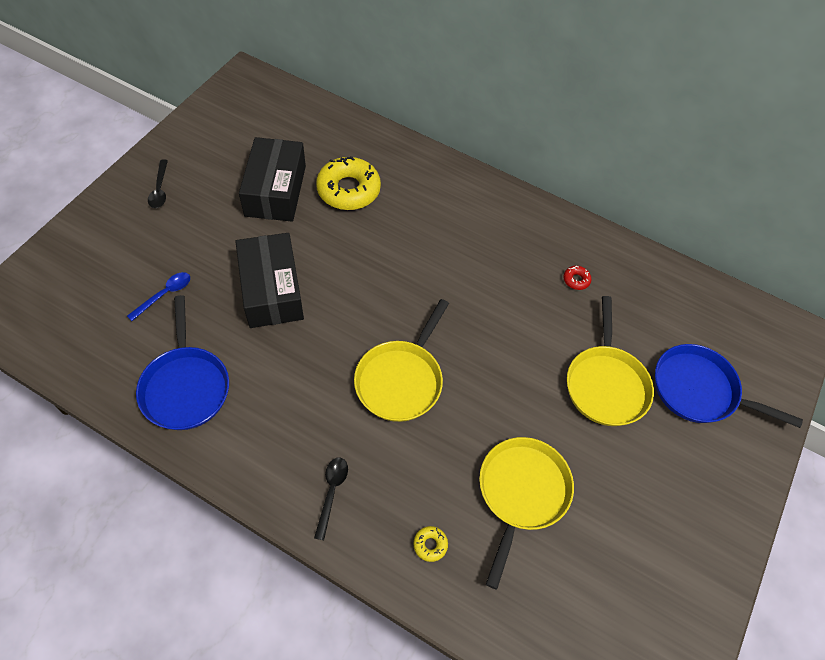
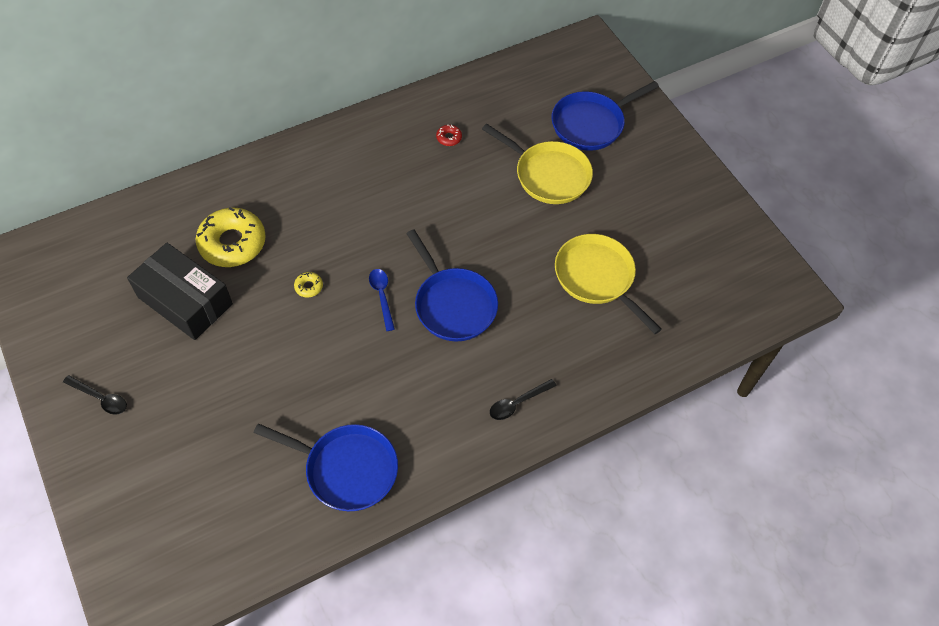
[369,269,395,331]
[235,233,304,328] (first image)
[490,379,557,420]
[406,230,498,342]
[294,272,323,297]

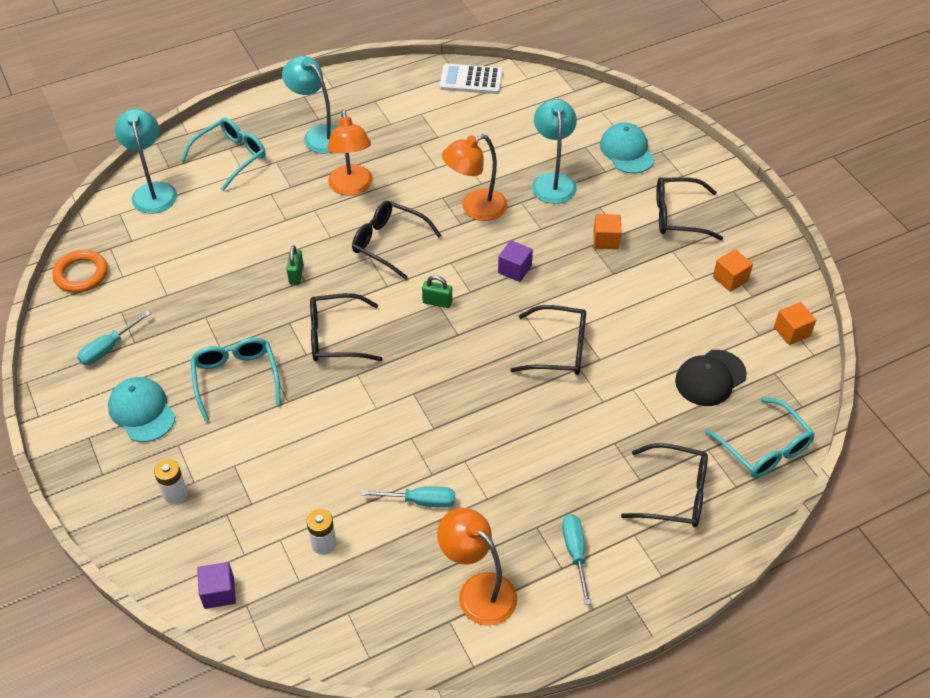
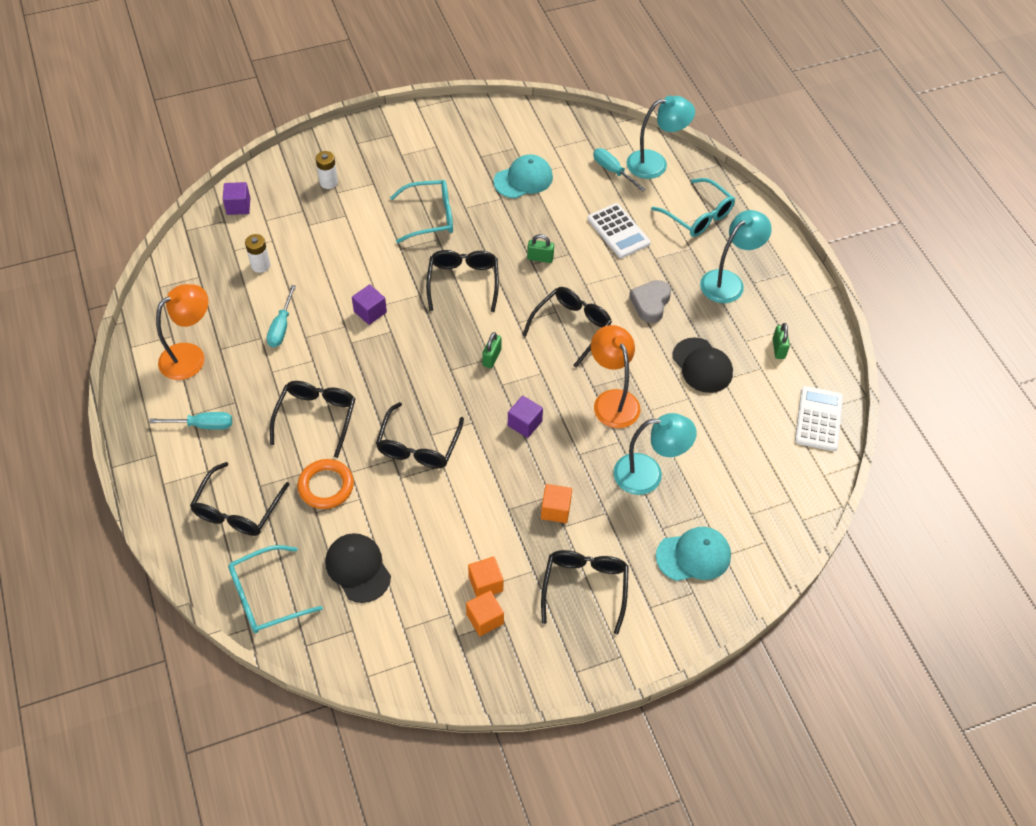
[298,459,354,509]
[593,148,646,192]
[493,154,553,198]
[629,280,671,323]
[468,556,503,597]
[270,381,355,458]
[352,284,387,325]
[587,203,651,258]
[672,337,733,393]
[773,323,790,359]

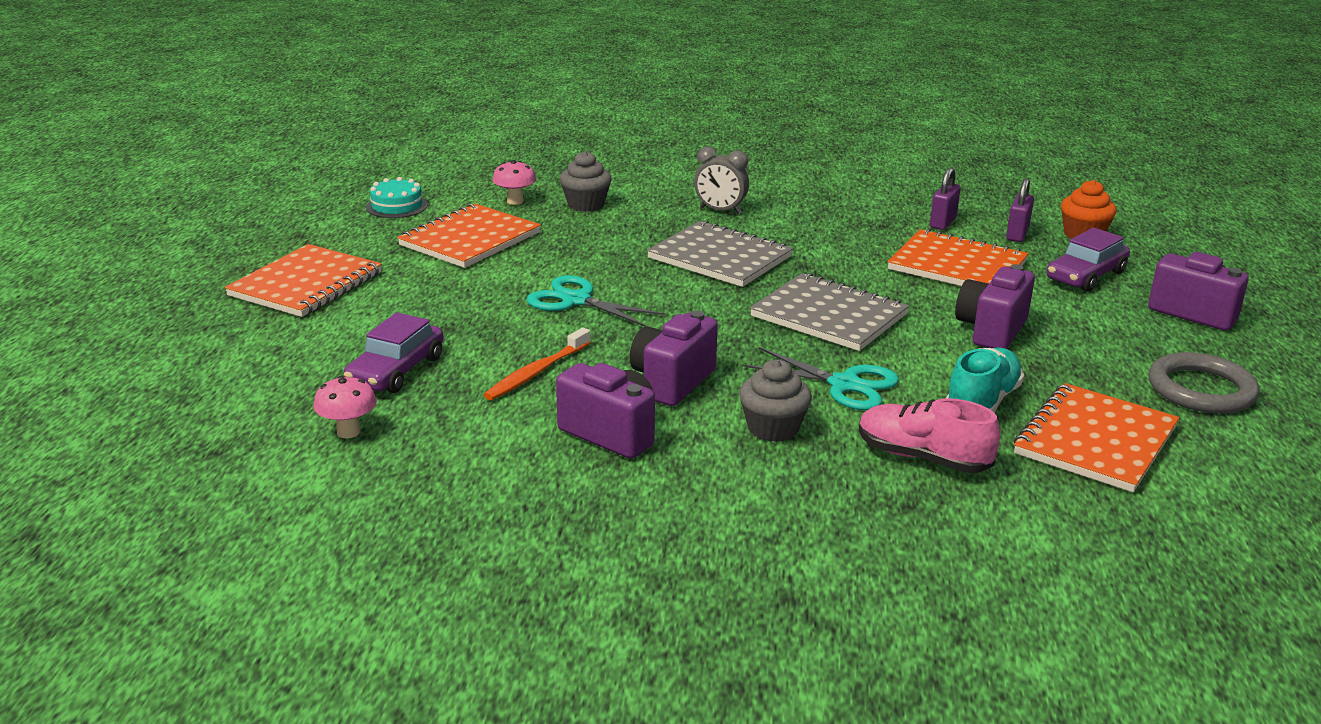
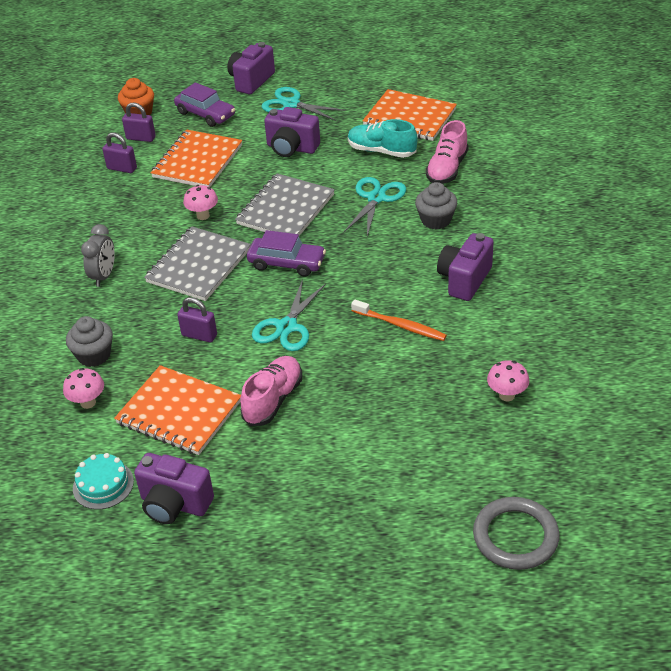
[225,244,382,317] (first image)
[247,230,326,277]
[134,453,214,524]
[473,497,559,570]
[177,297,217,343]
[183,185,218,220]
[240,356,302,426]
[262,87,346,121]

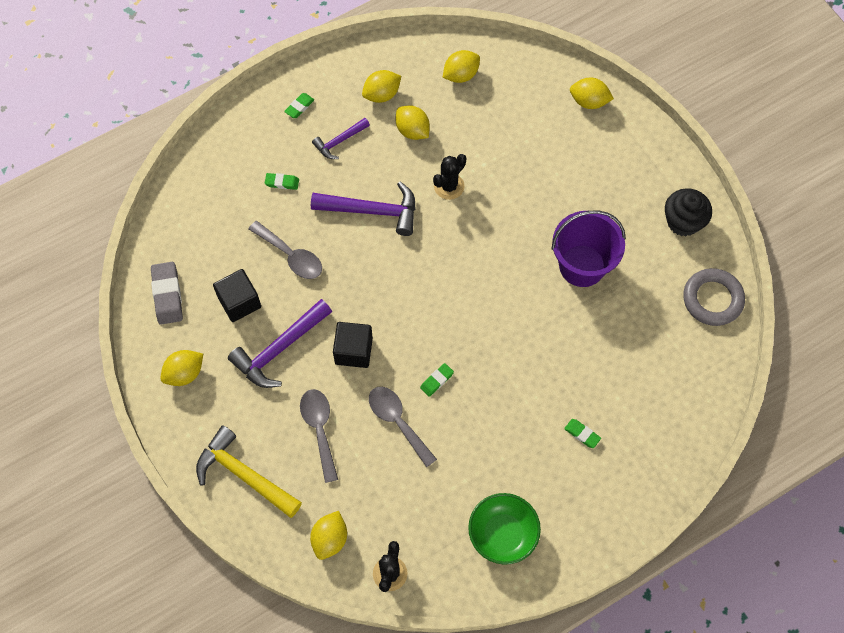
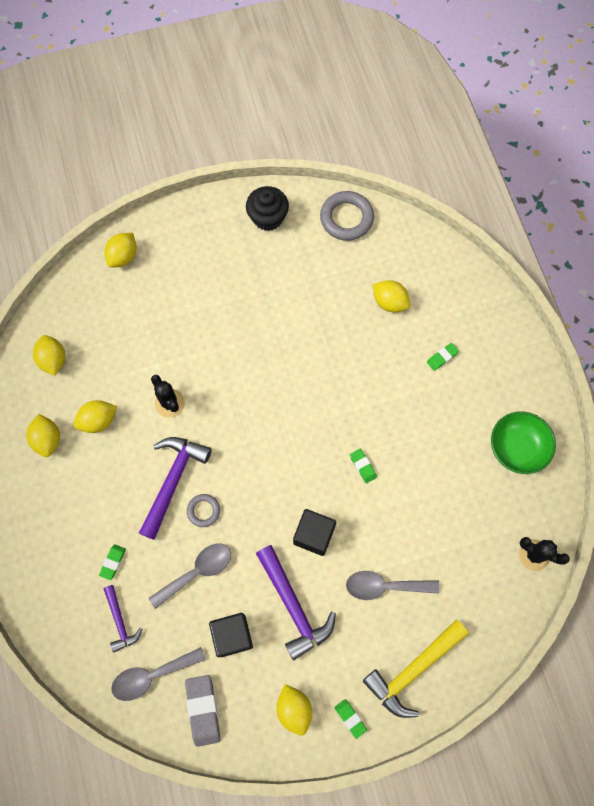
[185,675,221,747]
[335,699,367,739]
[372,280,410,312]
[103,585,142,653]
[111,647,206,701]
[551,210,626,287] (first image)
[187,494,220,527]

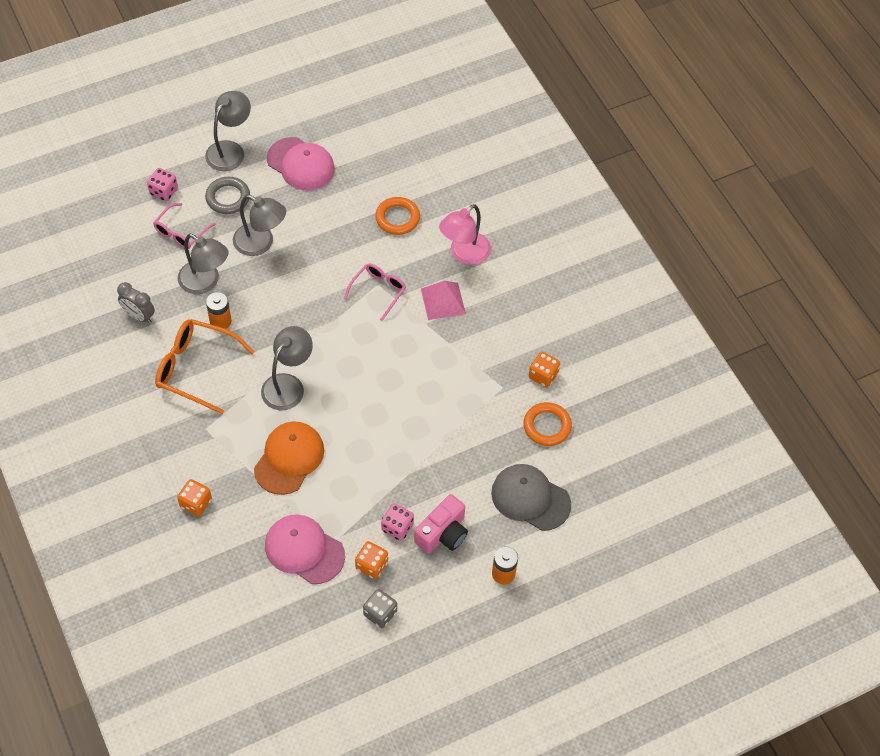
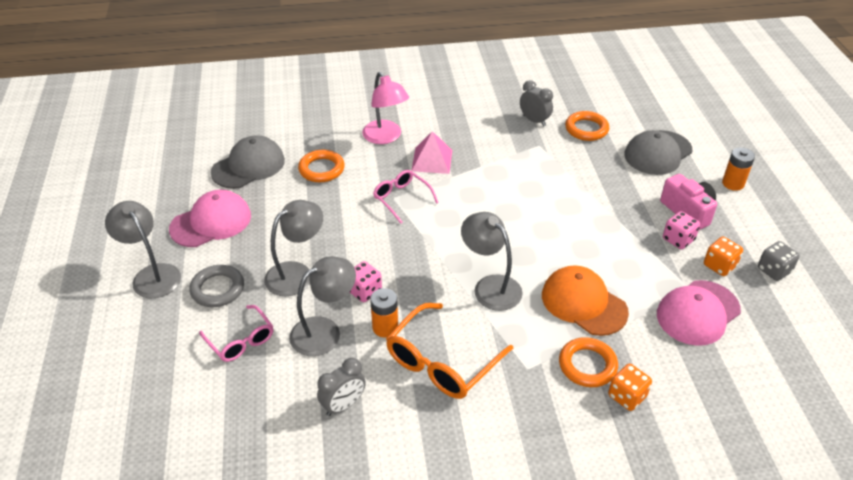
[350,261,382,302]
[520,80,553,126]
[211,135,285,189]
[559,337,618,387]

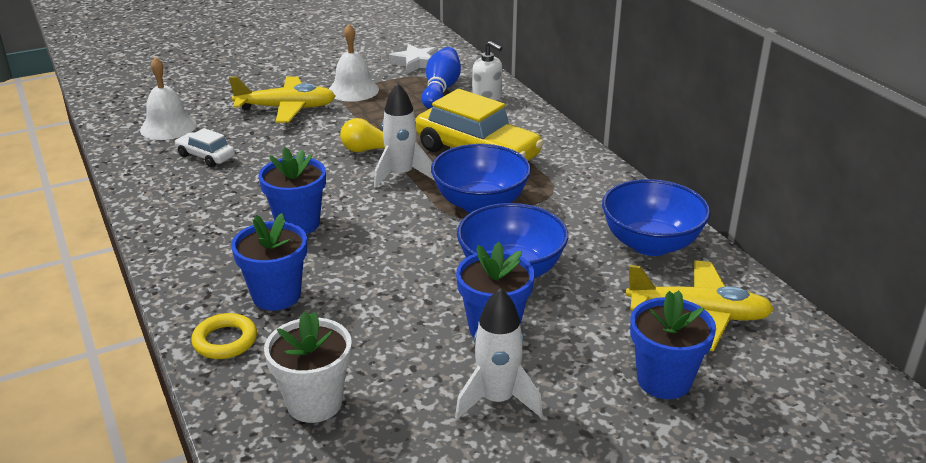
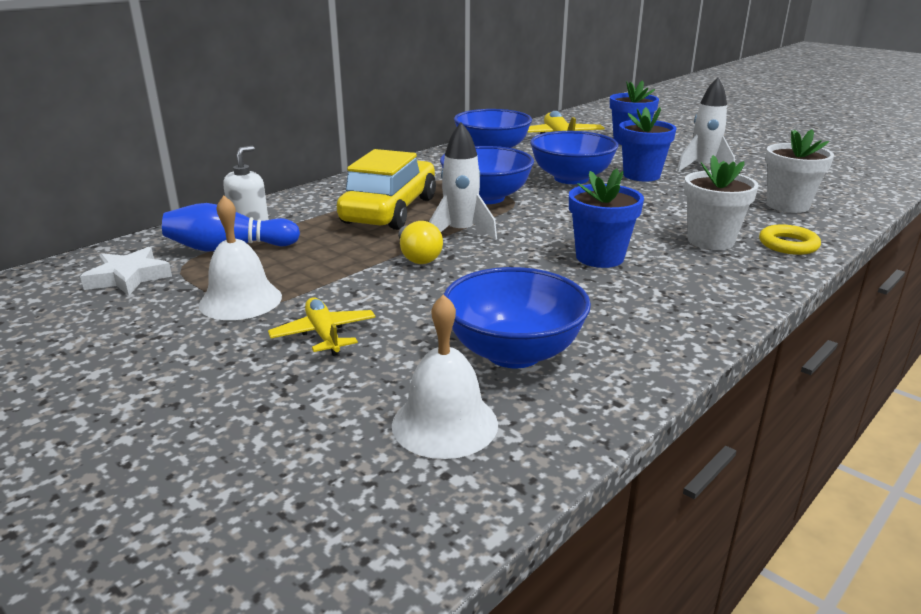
[444,267,591,368]
[268,297,376,356]
[684,155,759,250]

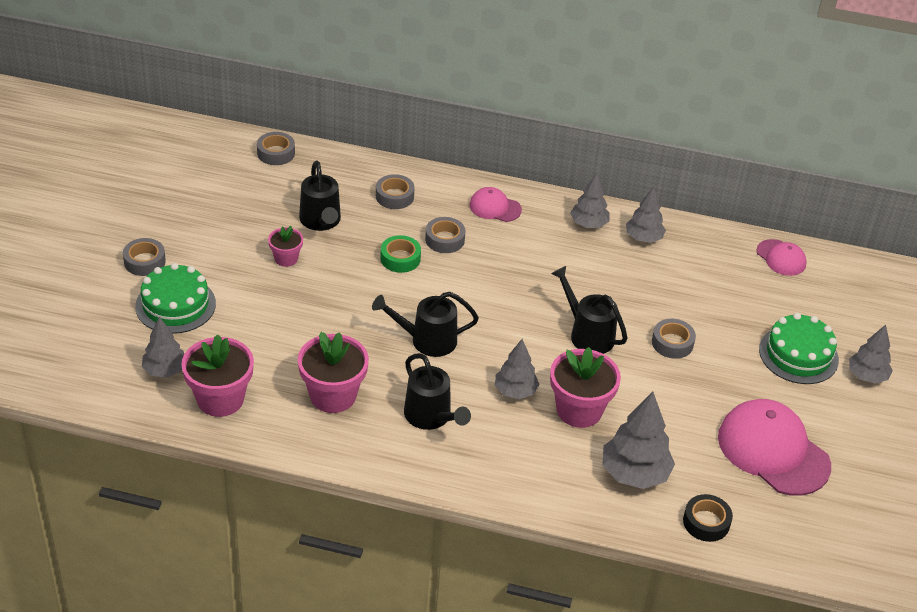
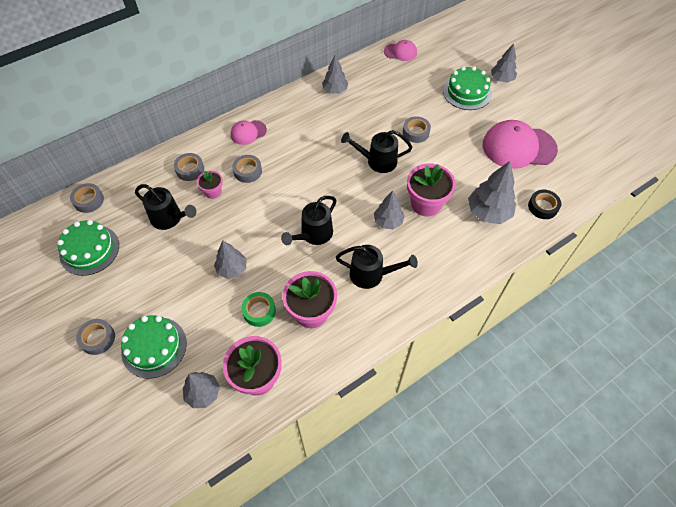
[197,171,223,199]
[241,292,276,327]
[214,240,246,279]
[57,220,119,276]

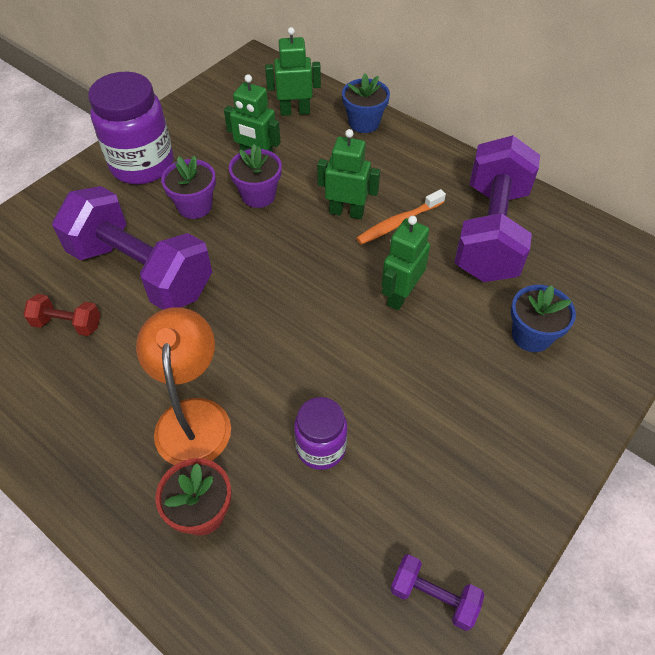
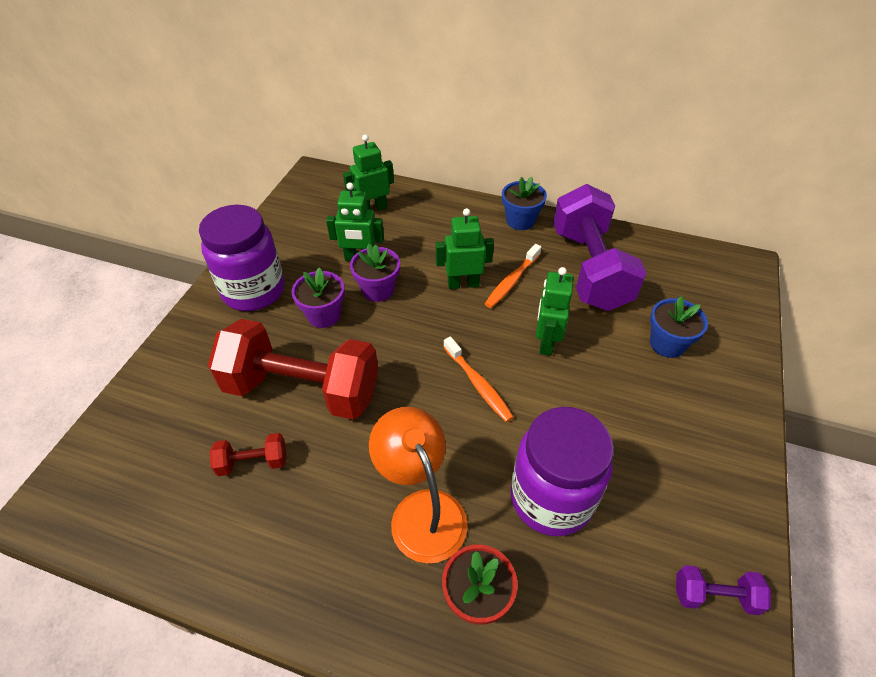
[208,319,378,420]
[511,407,614,536]
[502,177,547,230]
[444,337,514,422]

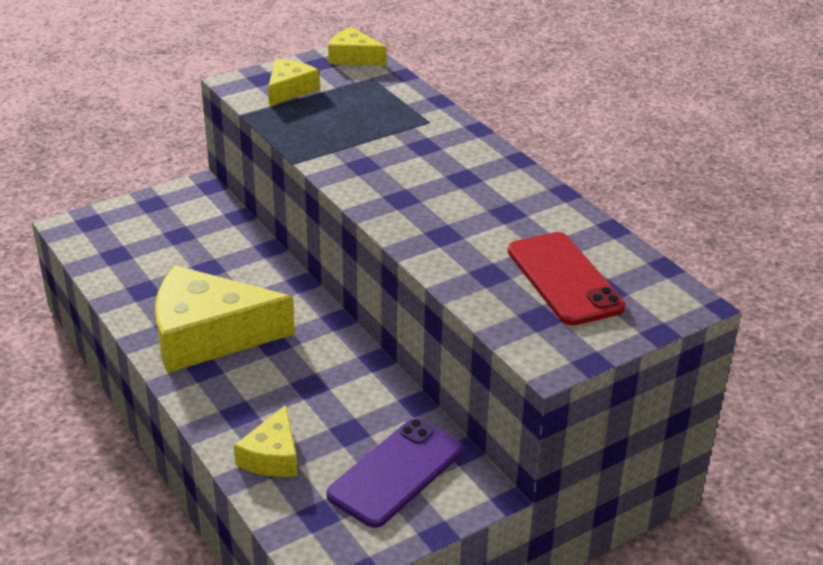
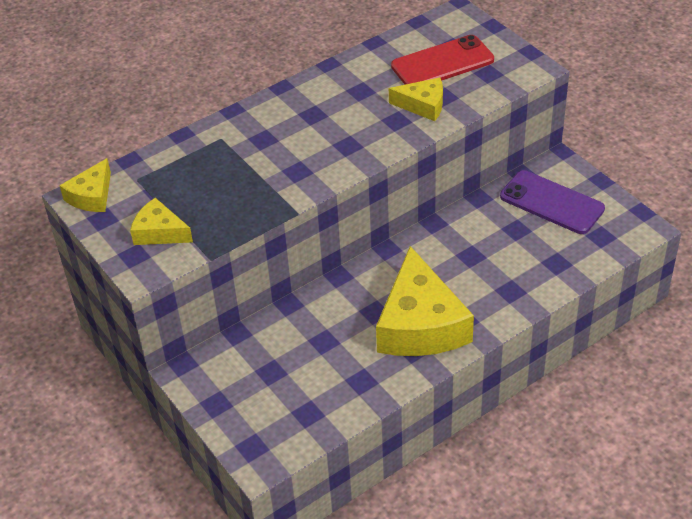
[389,78,443,121]

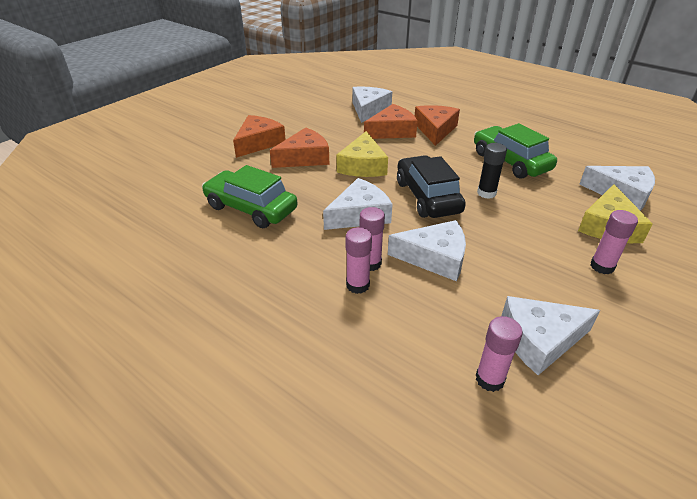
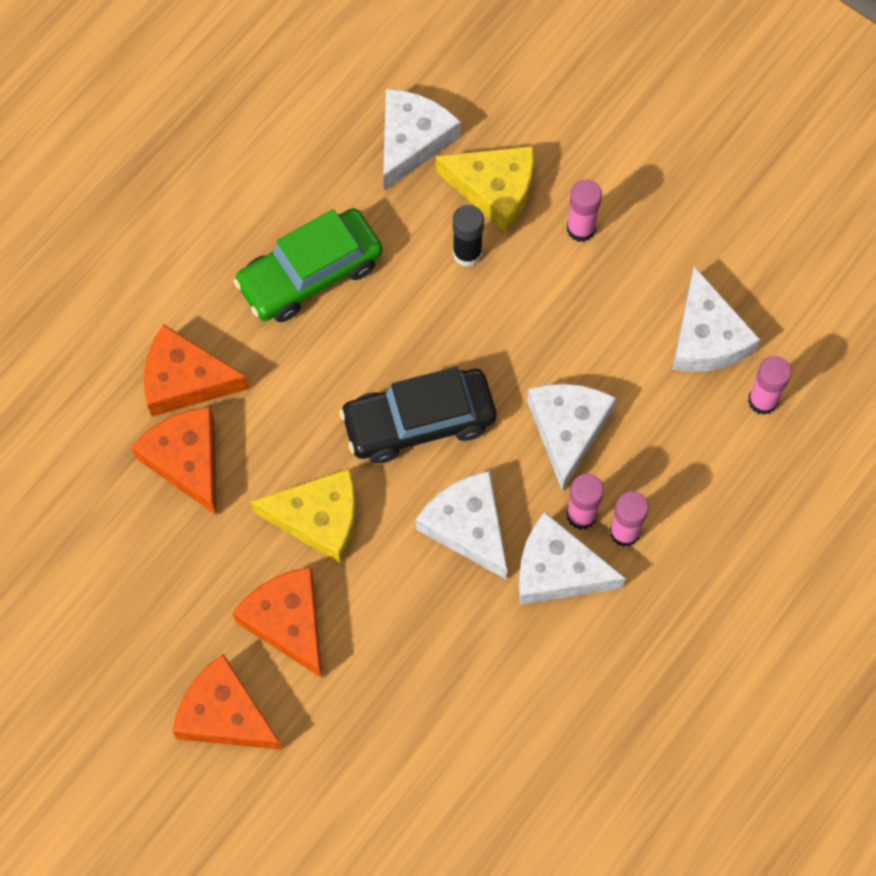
[202,165,298,228] (first image)
[518,512,626,605]
[453,205,484,267]

